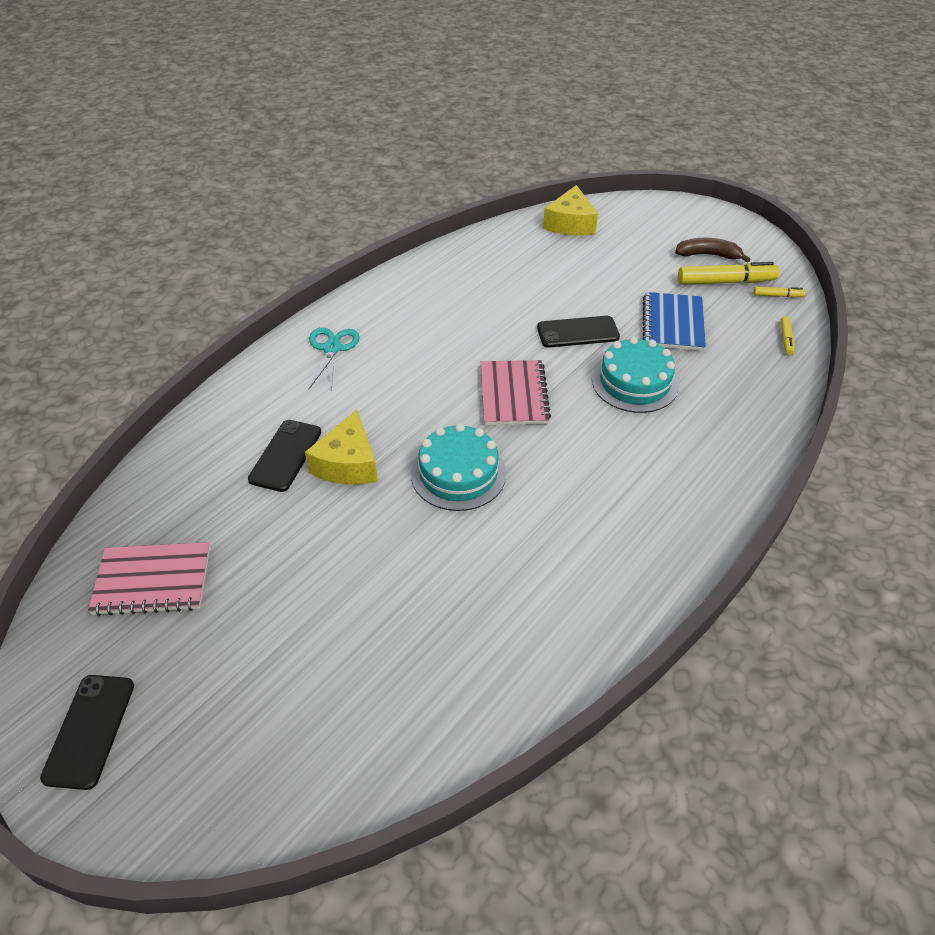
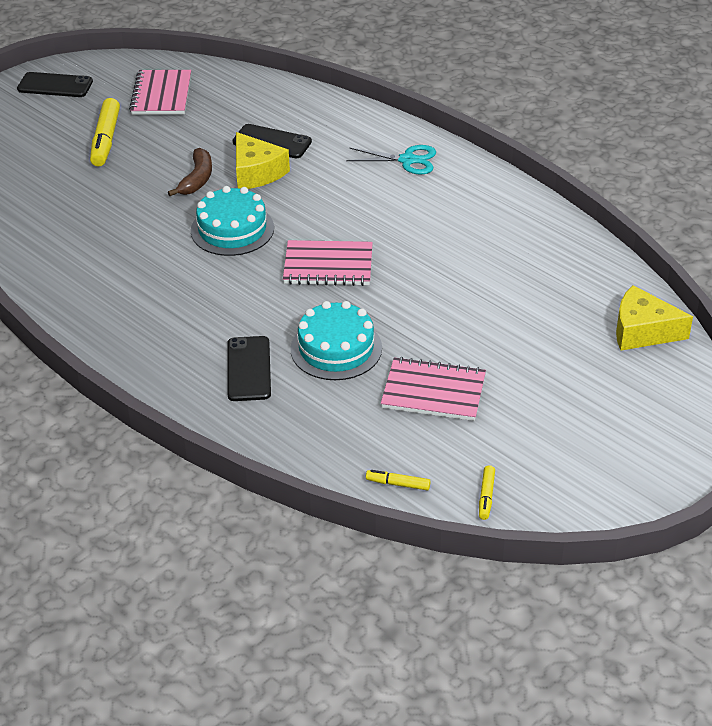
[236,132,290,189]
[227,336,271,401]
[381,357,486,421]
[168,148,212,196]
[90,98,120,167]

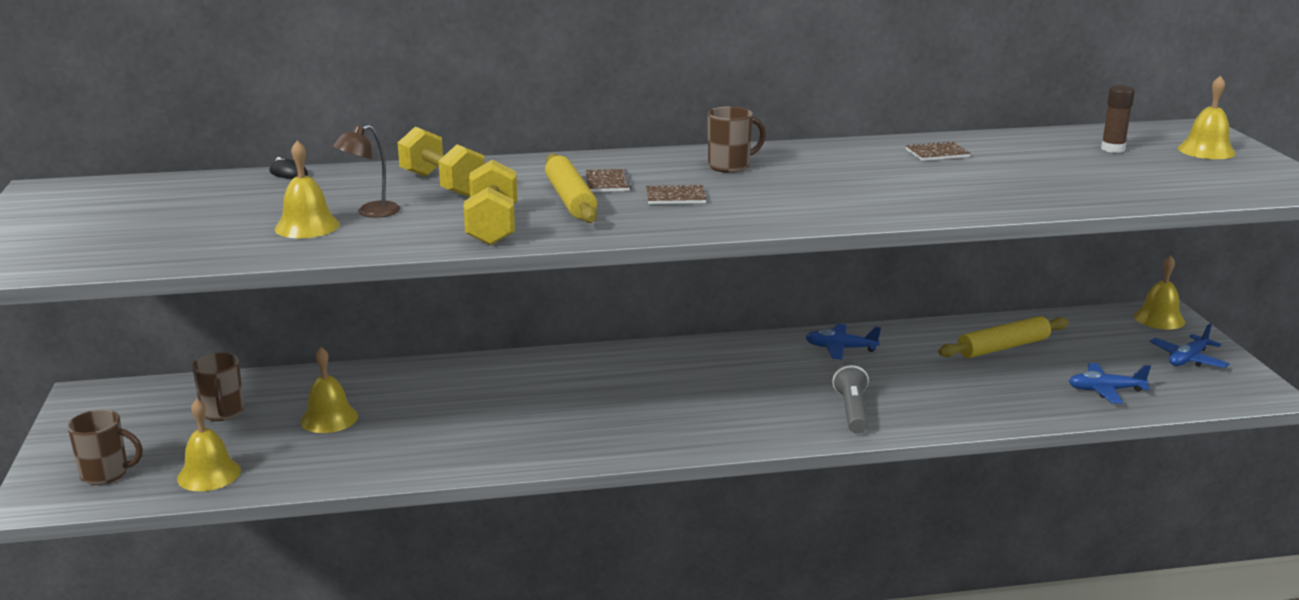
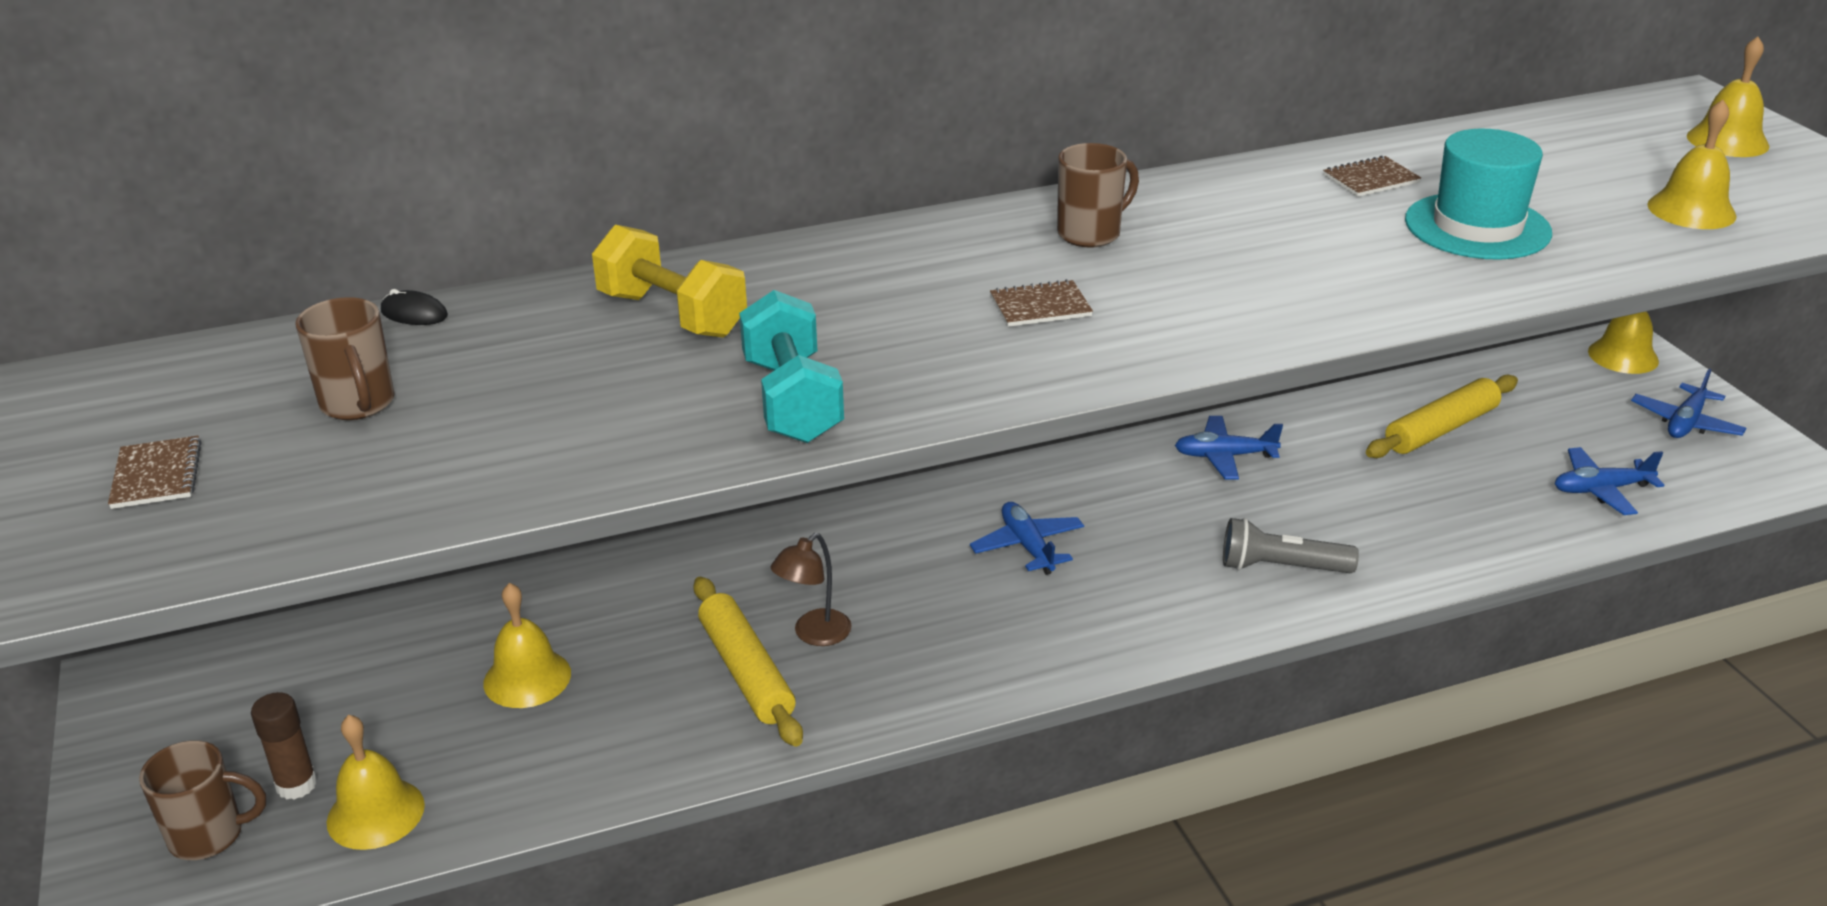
[295,297,395,420]
[1647,100,1737,229]
[771,533,852,646]
[739,290,844,443]
[693,577,803,747]
[108,436,202,509]
[1223,518,1359,573]
[251,692,317,800]
[970,502,1084,575]
[1405,129,1552,260]

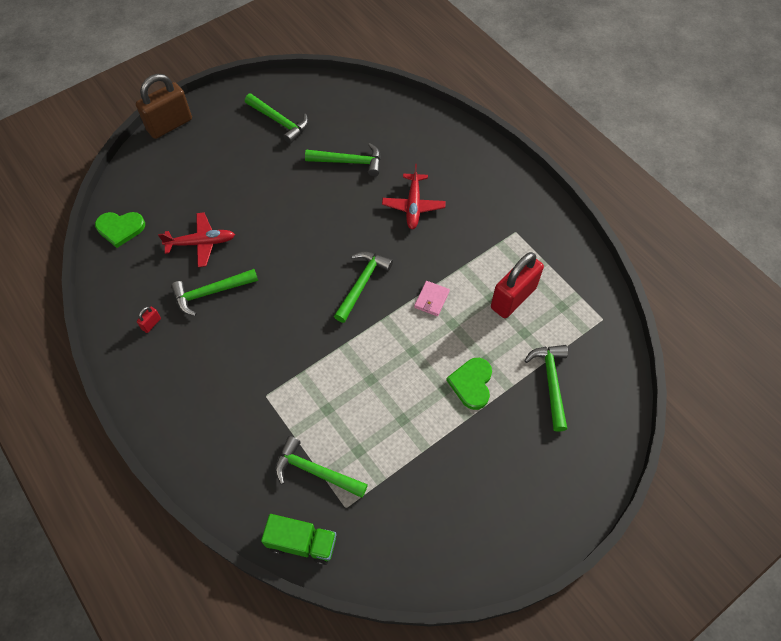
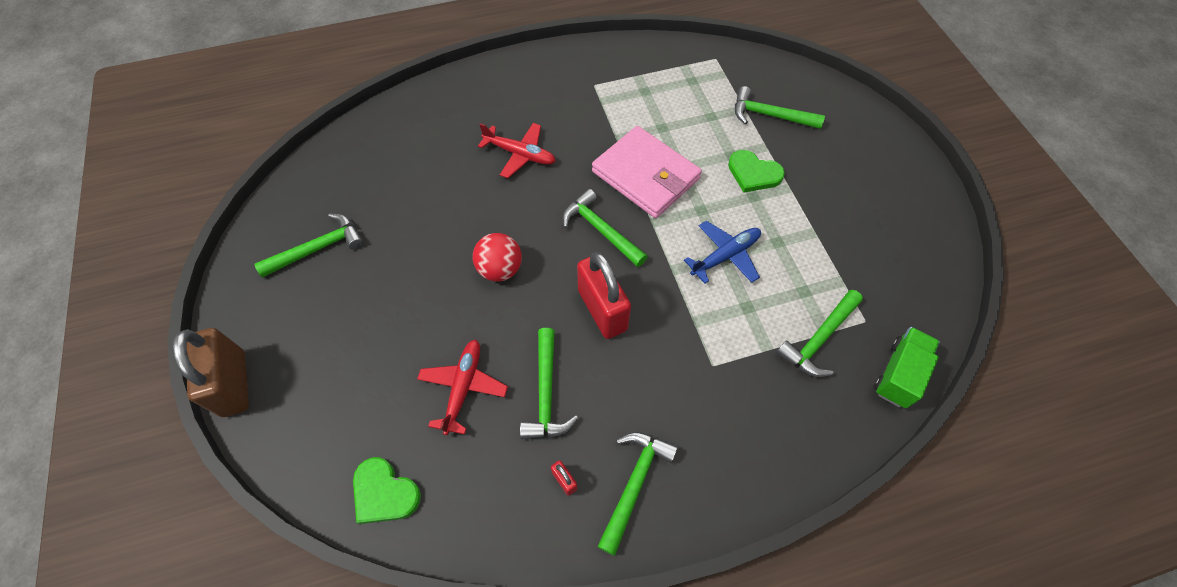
[353,457,421,524]
[597,432,678,556]
[592,126,702,218]
[577,252,631,339]
[473,233,522,282]
[684,221,761,284]

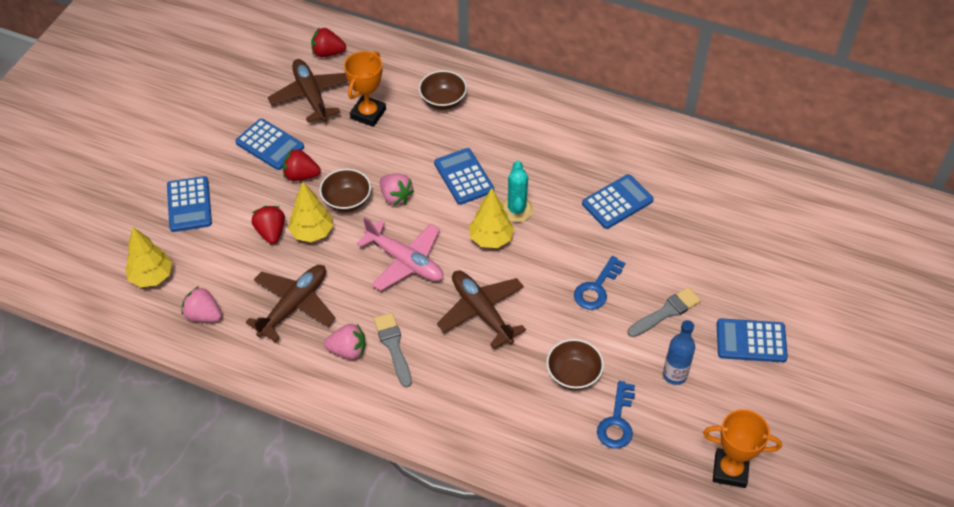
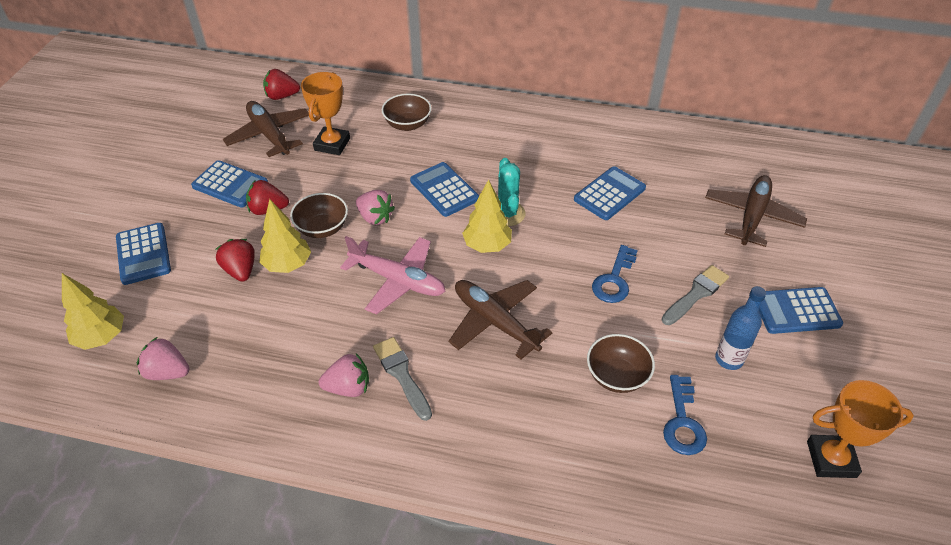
[705,175,807,247]

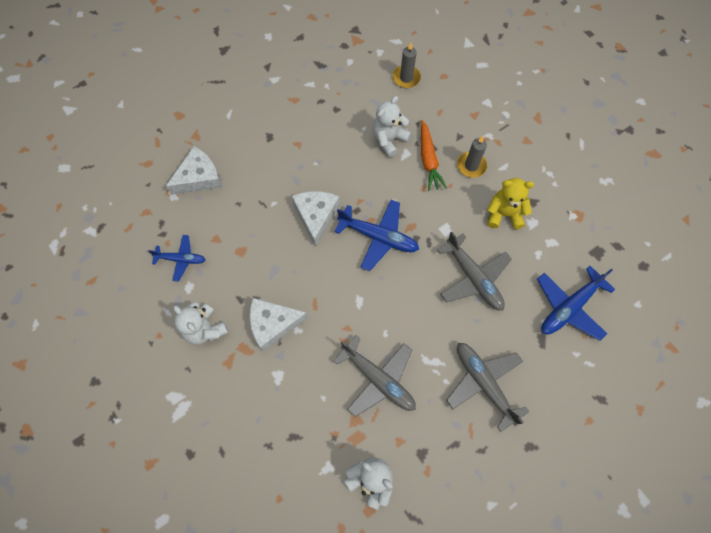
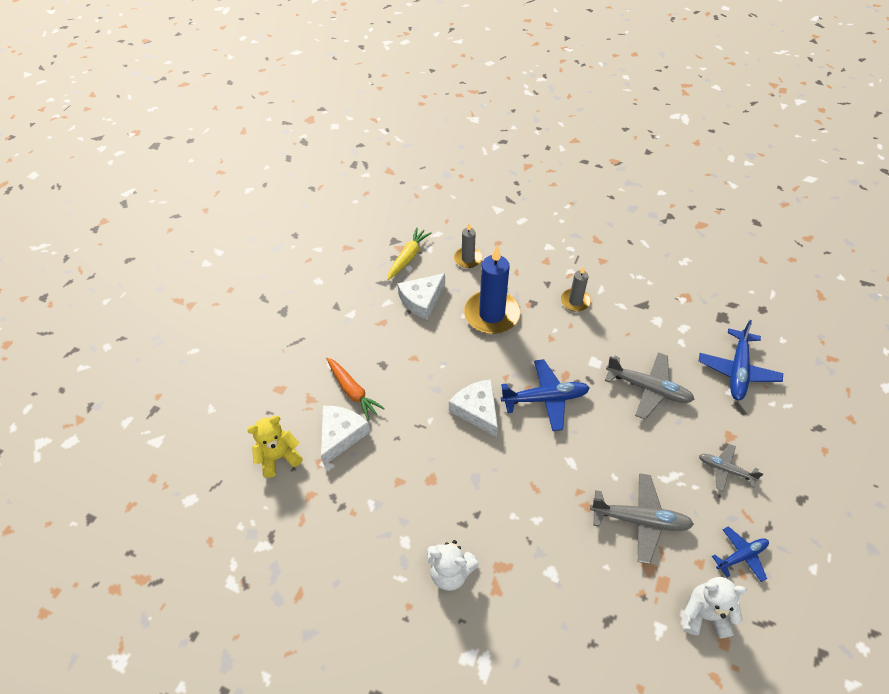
[712,526,769,582]
[397,273,445,320]
[464,246,520,334]
[326,357,385,420]
[699,444,763,491]
[247,416,303,478]
[387,227,431,280]

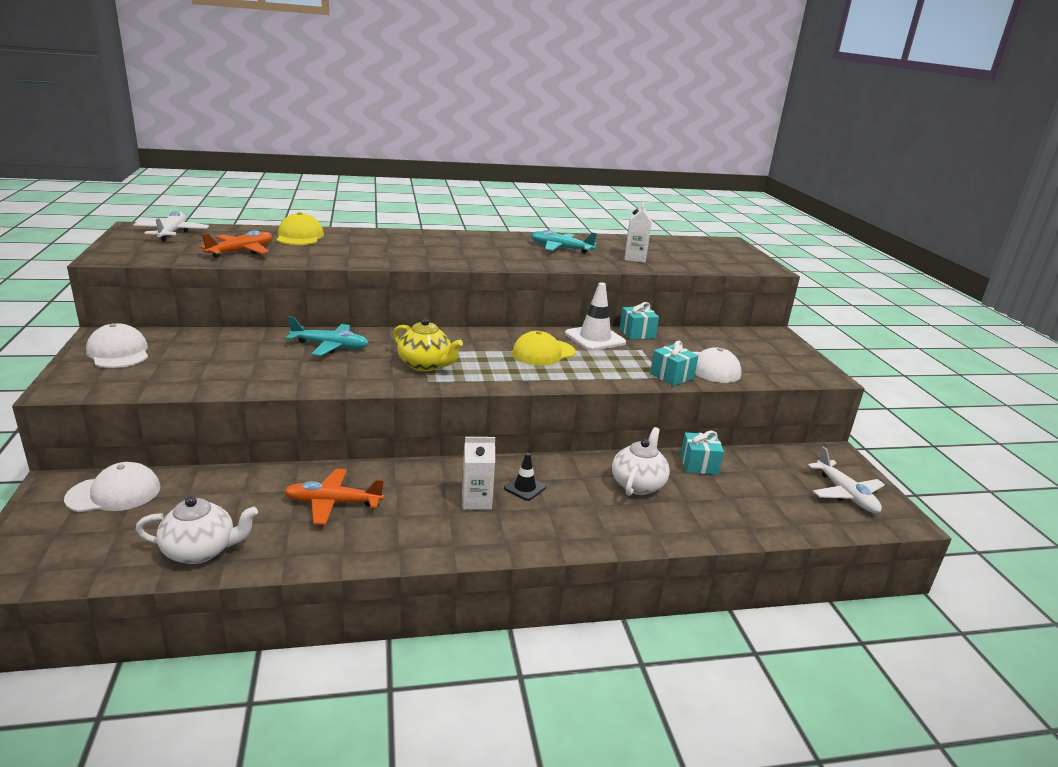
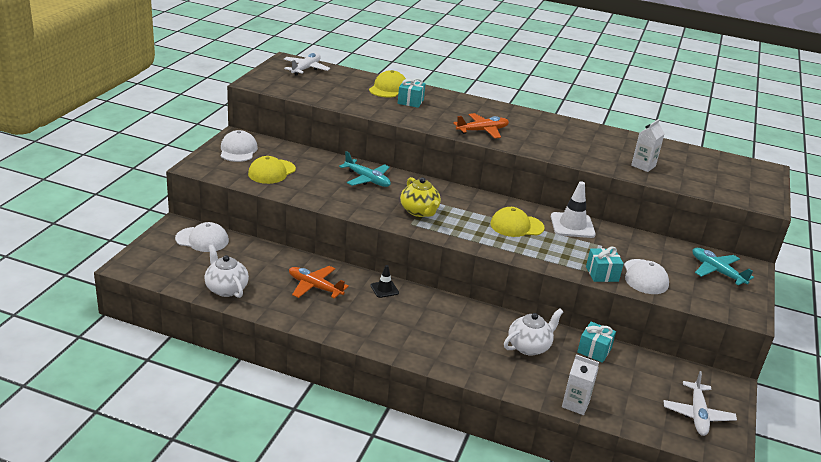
[204,245,249,298]
[453,113,509,138]
[562,354,599,415]
[370,265,399,298]
[692,248,754,285]
[398,78,426,108]
[248,156,296,184]

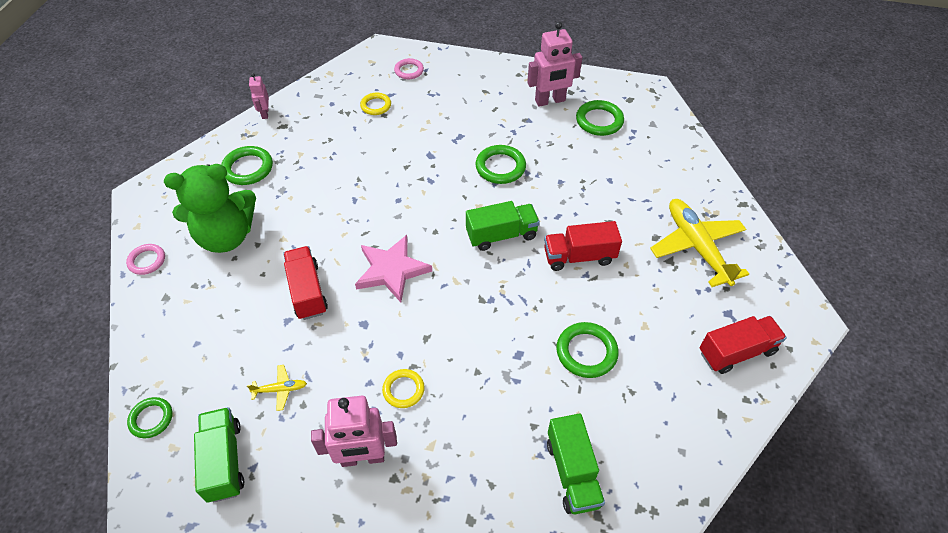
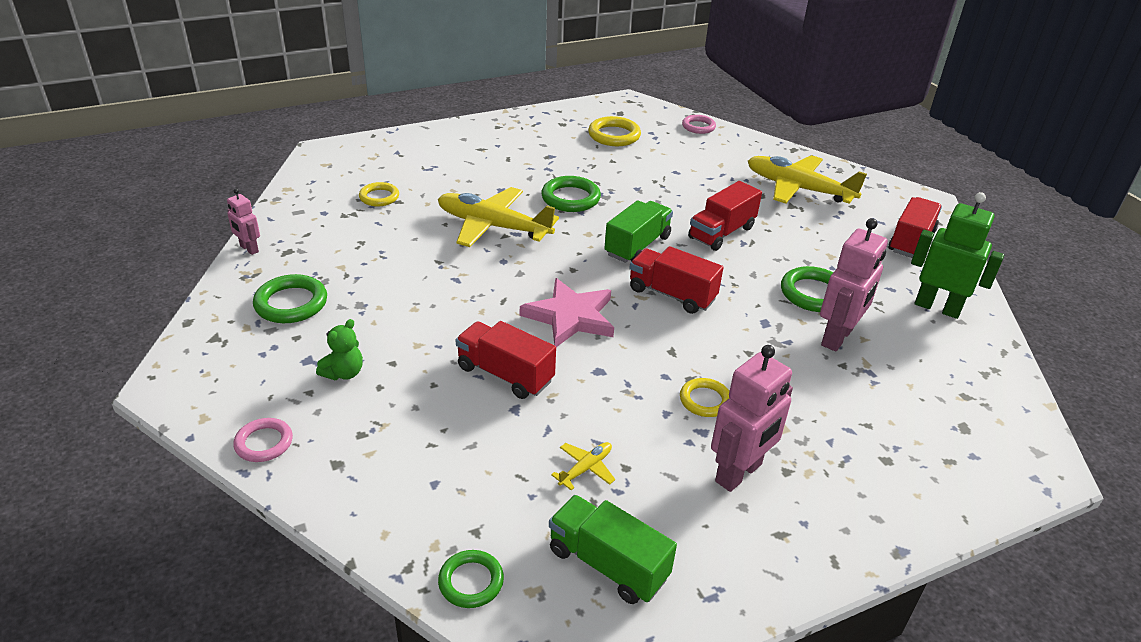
[316,319,363,380]
[682,115,716,134]
[820,218,888,351]
[547,413,605,514] (first image)
[588,116,641,146]
[438,187,559,247]
[630,246,724,314]
[911,192,1004,319]

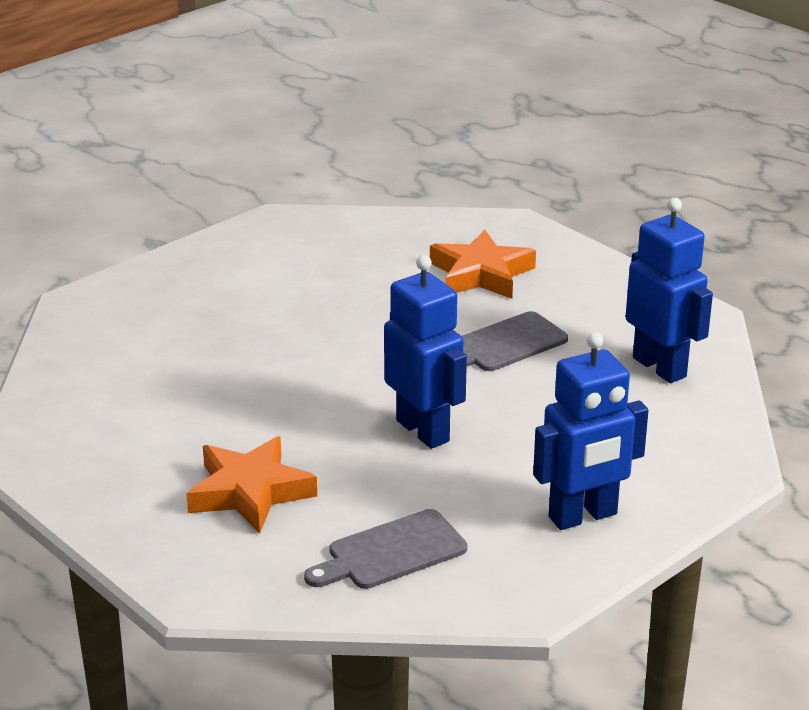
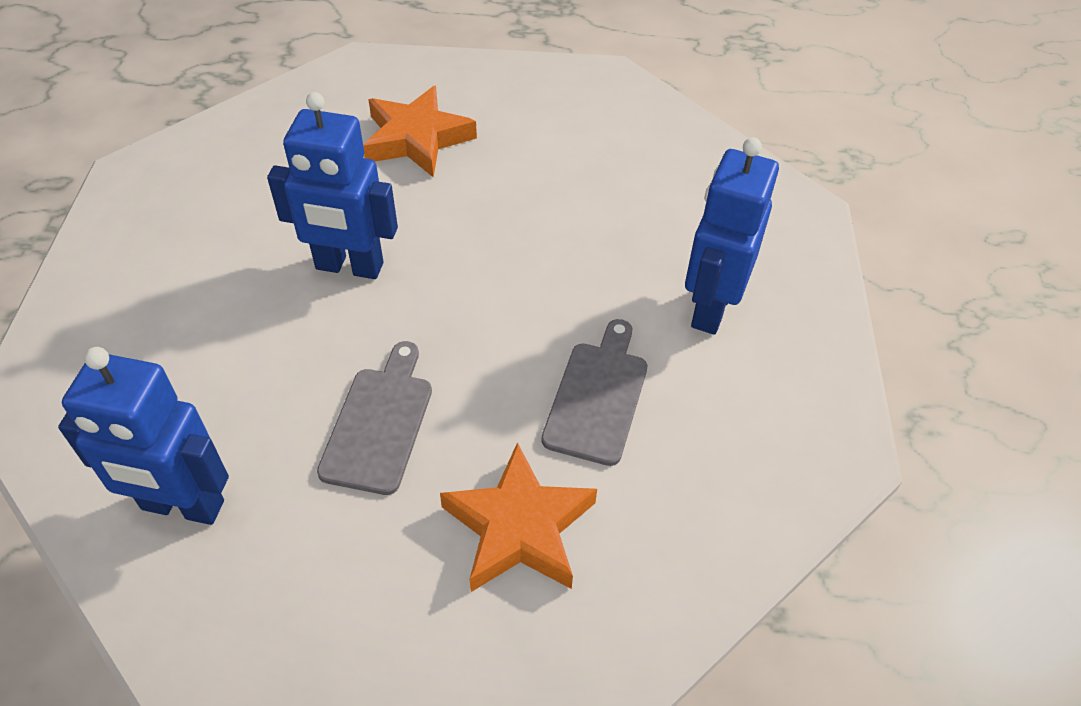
[541,319,647,466]
[685,137,779,335]

